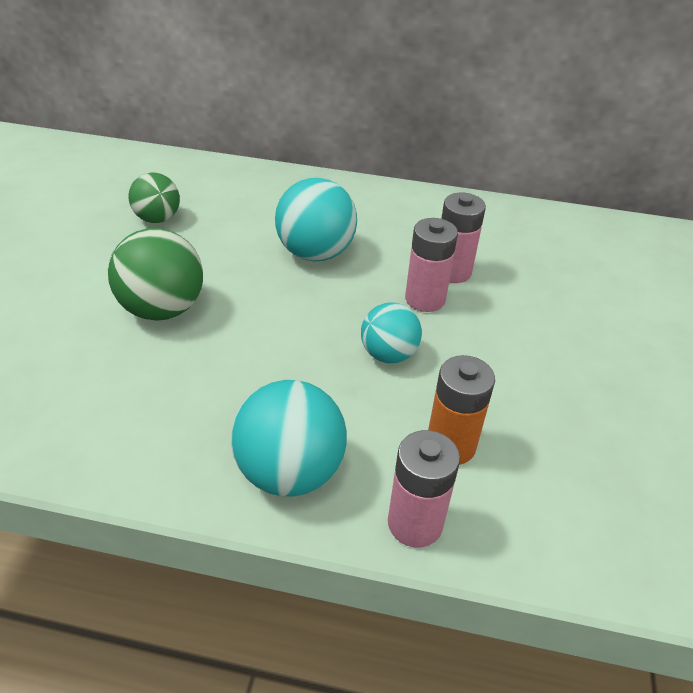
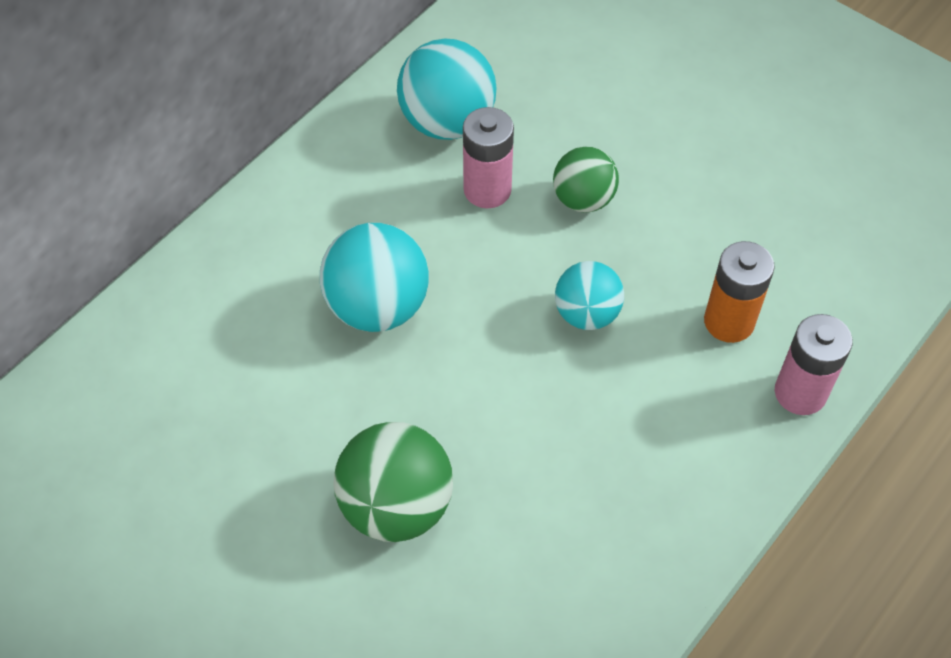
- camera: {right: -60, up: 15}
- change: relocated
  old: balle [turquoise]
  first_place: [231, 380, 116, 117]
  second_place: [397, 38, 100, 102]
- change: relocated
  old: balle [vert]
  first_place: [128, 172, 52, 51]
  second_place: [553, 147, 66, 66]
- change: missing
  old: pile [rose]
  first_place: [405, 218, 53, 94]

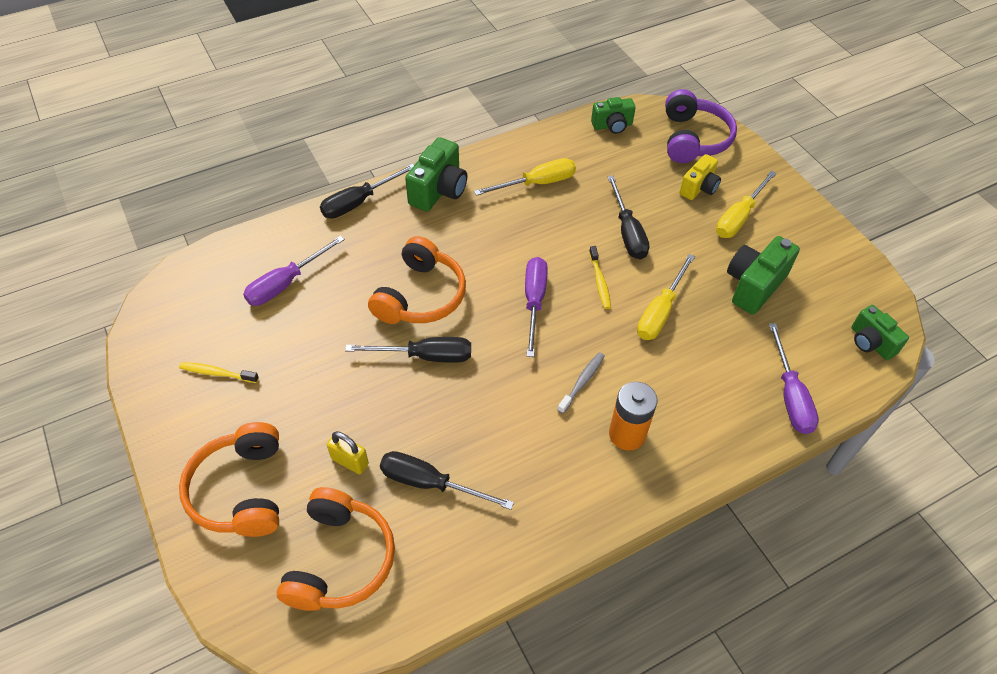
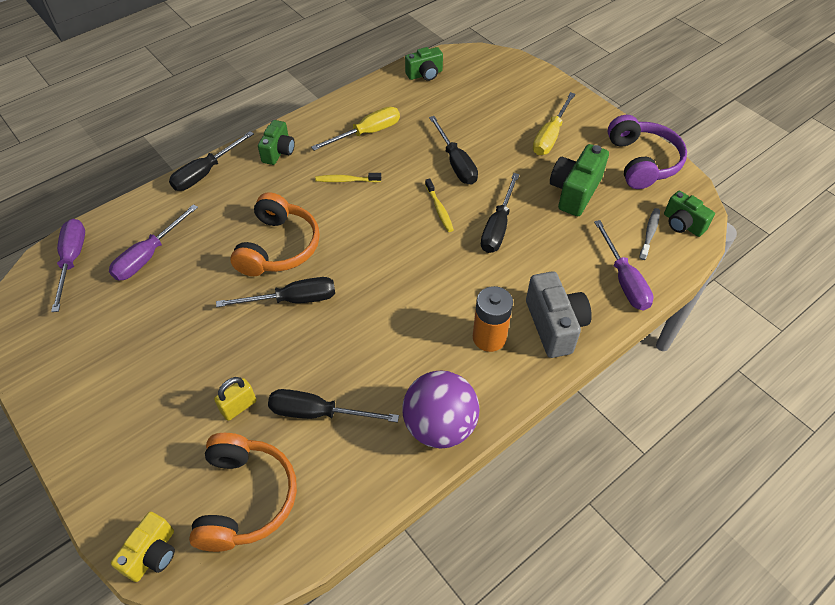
- camera: {right: -10, up: 0}
- change: relocated
  old: tournevis [violet]
  first_place: [525, 257, 23, 100]
  second_place: [51, 219, 34, 93]
- change: relocated
  old: appareil photo [jaune]
  first_place: [679, 154, 42, 46]
  second_place: [111, 512, 64, 70]
- change: spun
  old: cadenas [jaune]
  first_place: [327, 431, 42, 43]
  second_place: [214, 377, 43, 44]
  degrees: -60
- change: size
  old: appareil photo [vert]
  first_place: [405, 137, 62, 74]
  second_place: [258, 120, 37, 45]
  factor: 0.65
- change: relocated
  old: brosse à dents [jaune]
  first_place: [179, 362, 80, 21]
  second_place: [315, 173, 66, 9]
- change: appeared
  new: balle [violet]
  second_place: [402, 371, 78, 78]
- change: colour
  old: tournevis [jaune]
  new: tournevis [noir]
  first_place: [637, 254, 58, 86]
  second_place: [481, 173, 38, 80]
- change: appeared
  new: appareil photo [gris]
  second_place: [526, 271, 66, 87]
- change: relocated
  old: casque audio [violet]
  first_place: [665, 89, 72, 74]
  second_place: [608, 115, 79, 74]
- change: relocated
  old: brosse à dents [gris]
  first_place: [557, 352, 48, 62]
  second_place: [639, 208, 21, 52]
- change: missing
  old: casque audio [orange]
  first_place: [179, 422, 100, 115]

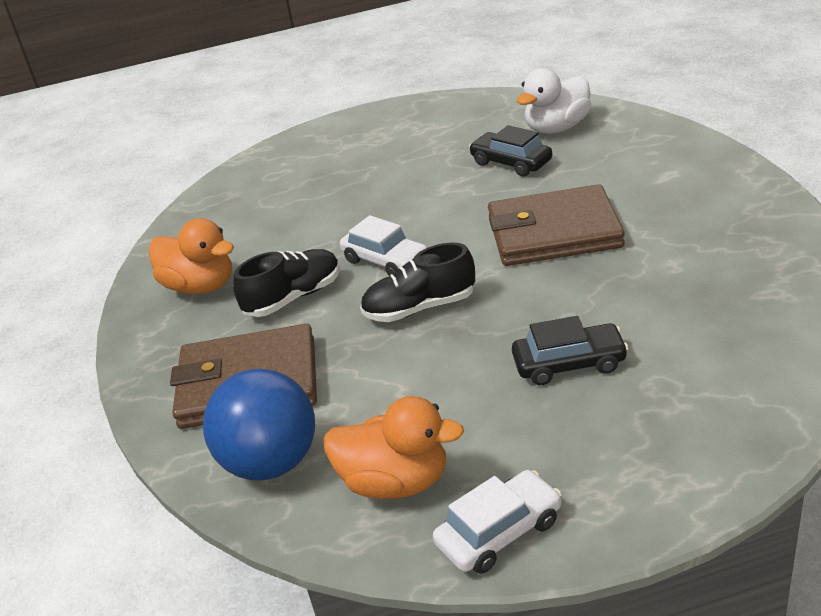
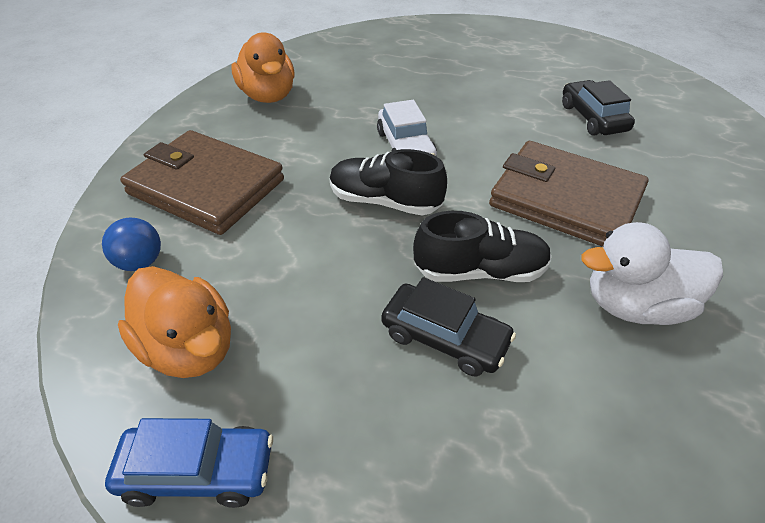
- camera: {right: 30, up: 10}
- change: size
  old: balle [bleu]
  first_place: [203, 368, 112, 112]
  second_place: [102, 218, 59, 53]
  factor: 0.51
- change: colour
  old: voiture [blanc]
  new: voiture [bleu]
  first_place: [433, 470, 129, 104]
  second_place: [105, 418, 168, 90]
- change: relocated
  old: chaussure [noir]
  first_place: [233, 249, 107, 68]
  second_place: [413, 211, 139, 71]
- change: relocated
  old: canard [blanc]
  first_place: [517, 68, 74, 66]
  second_place: [581, 222, 142, 103]

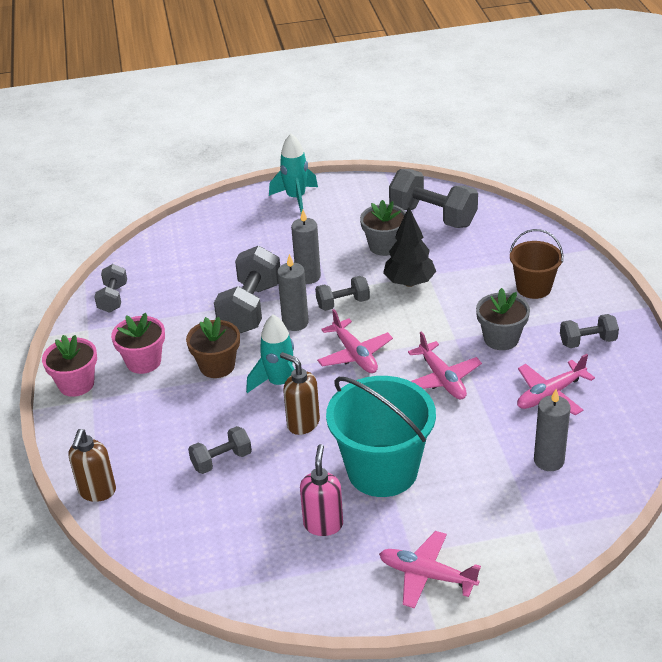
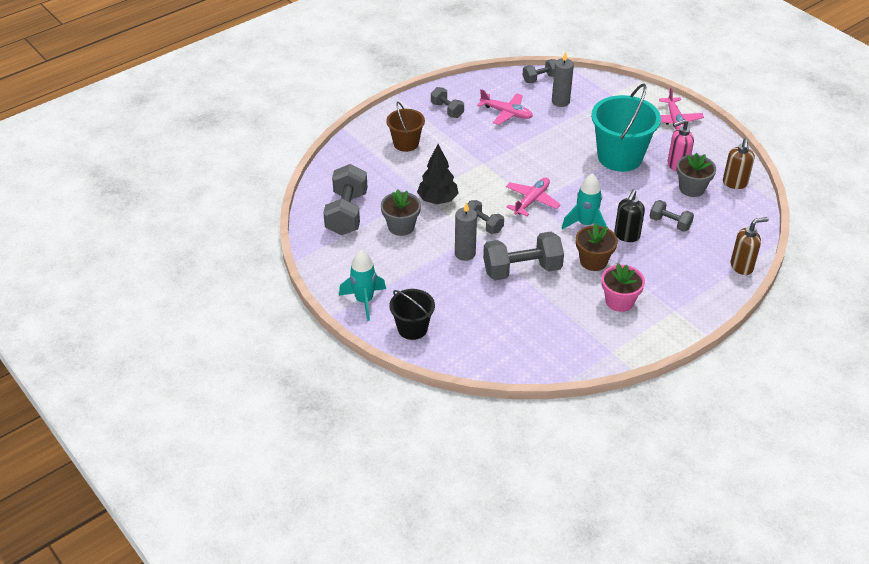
- camera: {right: -120, up: 5}
- change: appeared
  new: seau [noir]
  second_place: [389, 289, 46, 51]
- change: relocated
  old: haltère [gris]
  first_place: [95, 264, 32, 49]
  second_place: [523, 59, 34, 24]
- change: appeared
  new: distributeur de savon [noir]
  second_place: [614, 190, 31, 52]
- change: relocated
  old: pot de fleurs [gris]
  first_place: [476, 288, 54, 62]
  second_place: [676, 153, 40, 44]
- change: relocated
  old: distributeur de savon [marron]
  first_place: [280, 352, 40, 83]
  second_place: [723, 138, 32, 51]
- change: missing
  old: pot de fleurs [rose]
  first_place: [42, 335, 55, 62]
- change: missing
  old: bougie [gris]
  first_place: [277, 254, 32, 77]
- change: missing
  old: avion [rose]
  first_place: [408, 331, 74, 69]

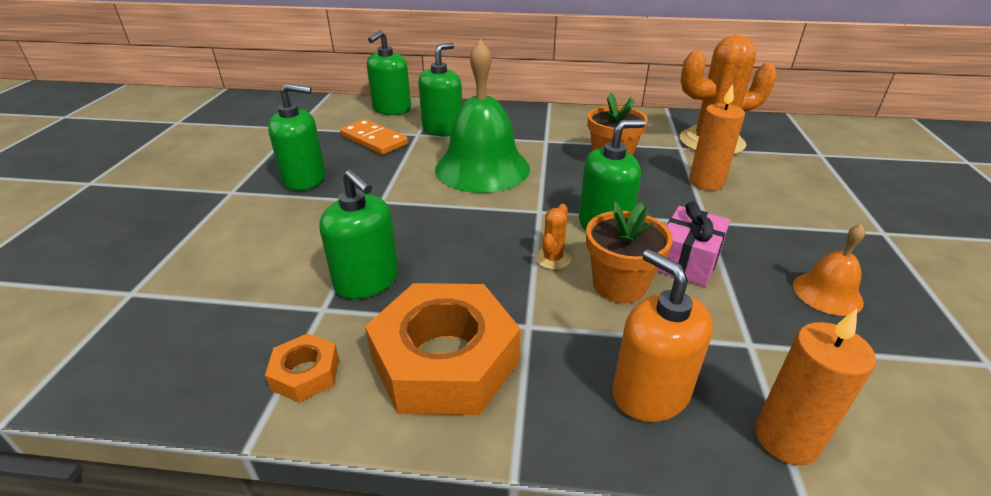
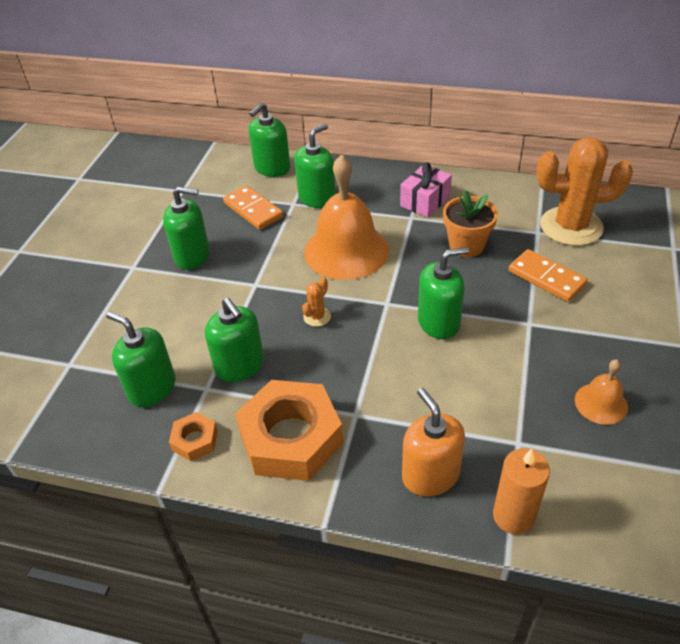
- camera: {right: 10, up: 10}
- change: appeared
  new: distributeur de savon [vert]
  second_place: [106, 311, 70, 96]
- change: relocated
  old: cactus [orange]
  first_place: [535, 204, 36, 66]
  second_place: [302, 277, 29, 50]
- change: colour
  old: cloche [vert]
  new: cloche [orange]
  first_place: [435, 39, 95, 154]
  second_place: [304, 154, 85, 126]
- change: relocated
  old: cadeau [rose]
  first_place: [657, 202, 73, 85]
  second_place: [400, 162, 52, 56]
- change: exchanged
  old: bougie [orange]
  new: domino [orange]
  first_place: [689, 84, 56, 106]
  second_place: [508, 249, 80, 53]
- change: missing
  old: pot de fleurs [orange]
  first_place: [586, 201, 87, 102]

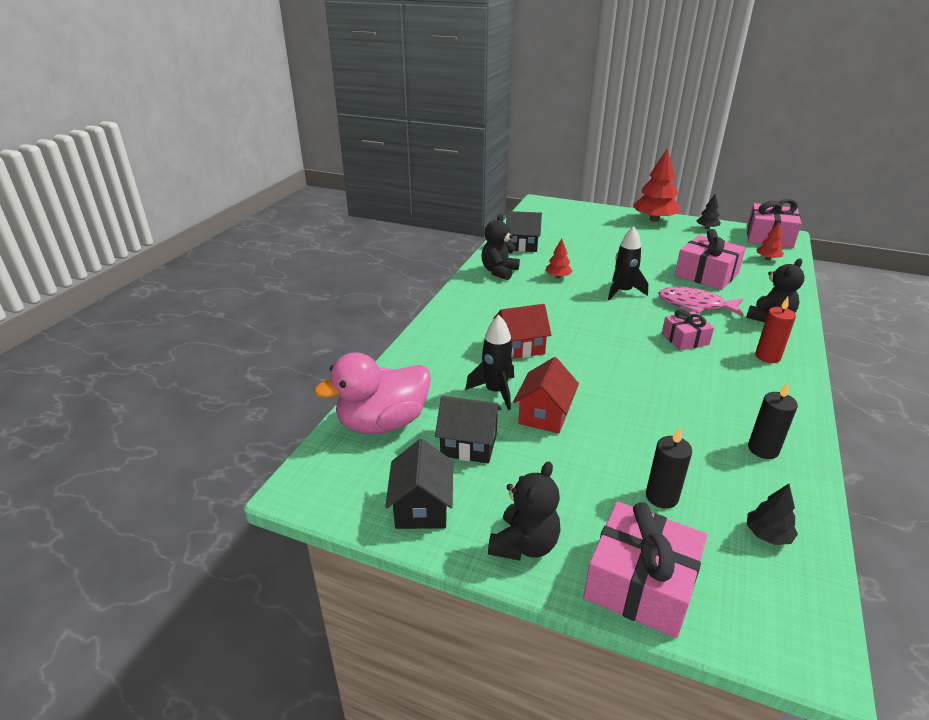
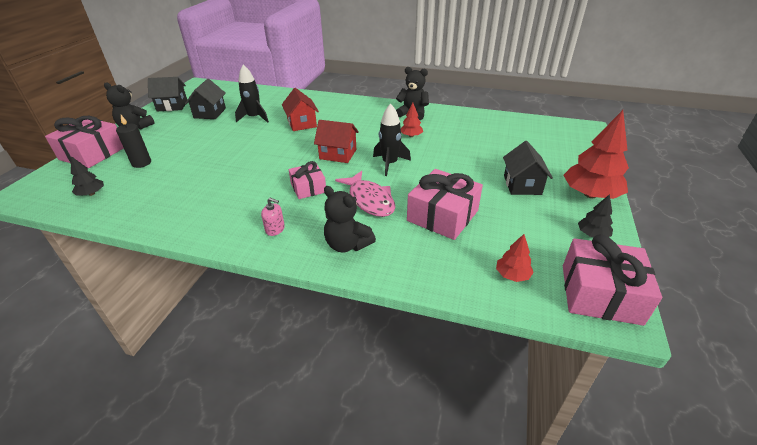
- camera: {right: 85, up: 5}
- change: exchanged
  old: bougie [rouge]
  new: distributeur de savon [rose]
  first_place: [755, 297, 41, 66]
  second_place: [261, 198, 24, 38]
- change: relocated
  old: maison [rouge]
  first_place: [513, 357, 66, 77]
  second_place: [314, 120, 45, 43]
- change: spun
  old: poisson [rose]
  first_place: [658, 287, 86, 29]
  second_place: [335, 171, 60, 46]
  degrees: 135
- change: relocated
  old: maison [noir]
  first_place: [506, 211, 36, 41]
  second_place: [503, 141, 50, 54]
- change: missing
  old: canard [rose]
  first_place: [314, 352, 117, 82]
- change: missing
  old: bougie [noir]
  first_place: [748, 382, 50, 77]

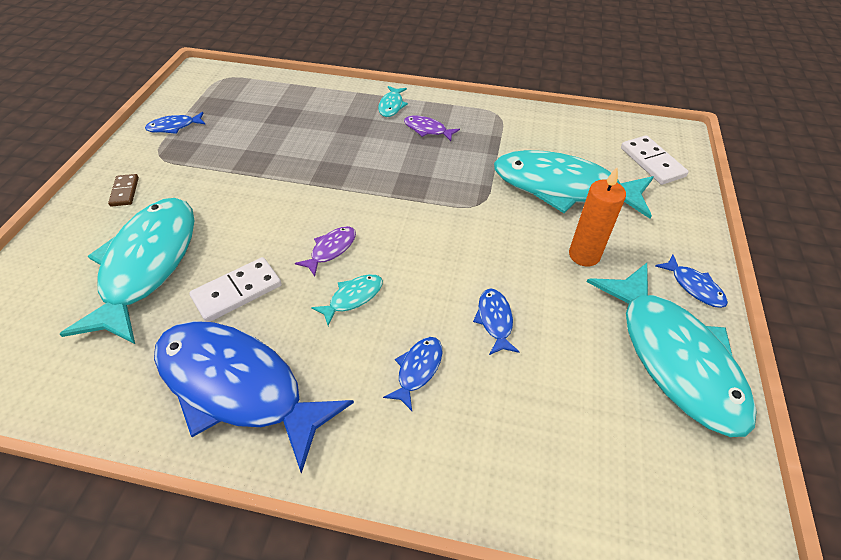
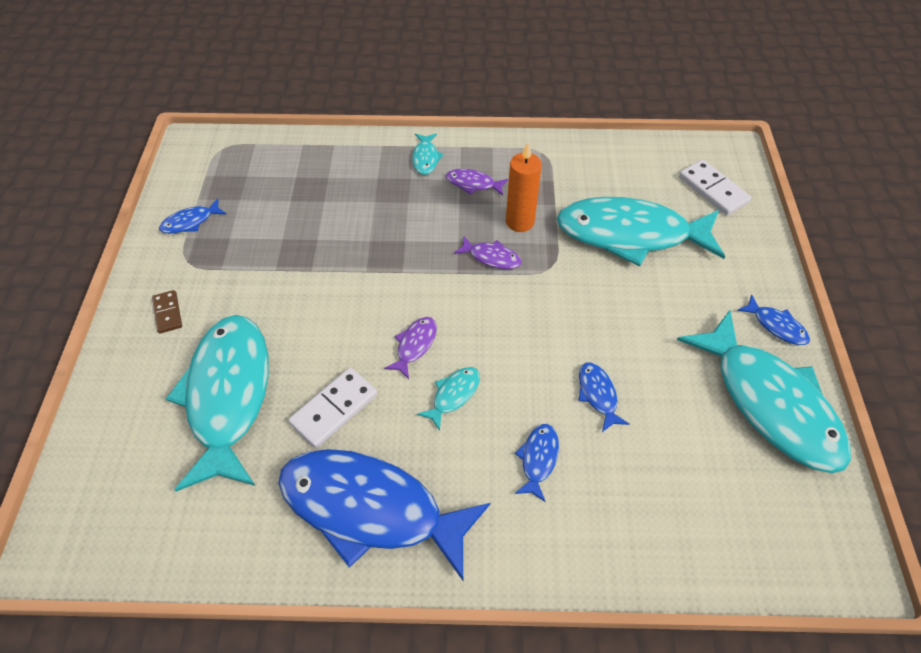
- camera: {right: -10, up: 5}
- change: appeared
  new: poisson [violet]
  second_place: [454, 236, 68, 33]
- change: relocated
  old: bougie [orange]
  first_place: [569, 167, 57, 99]
  second_place: [506, 143, 36, 89]

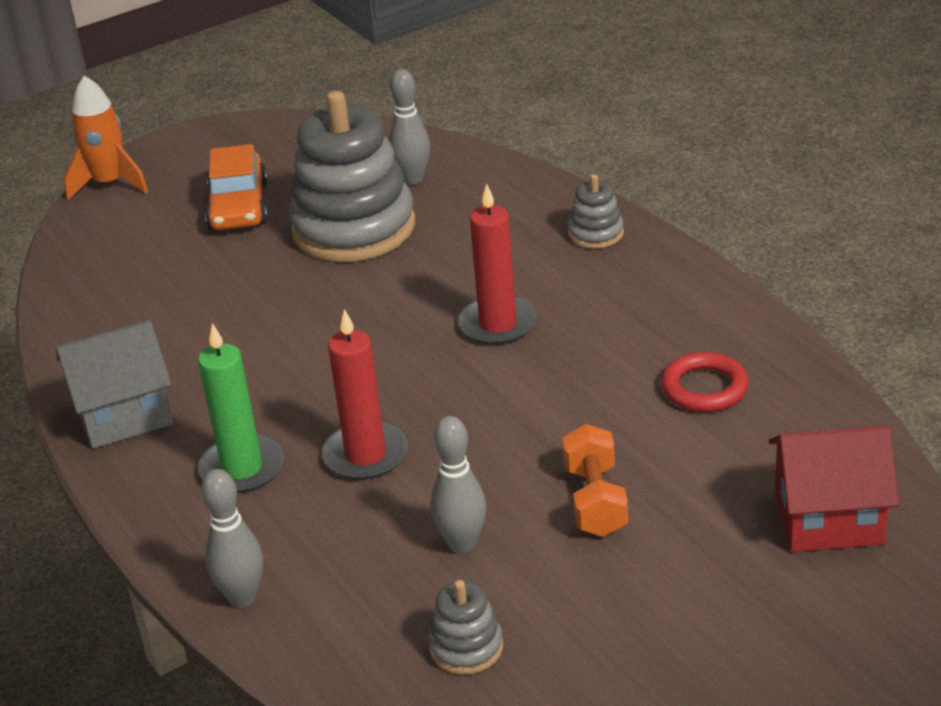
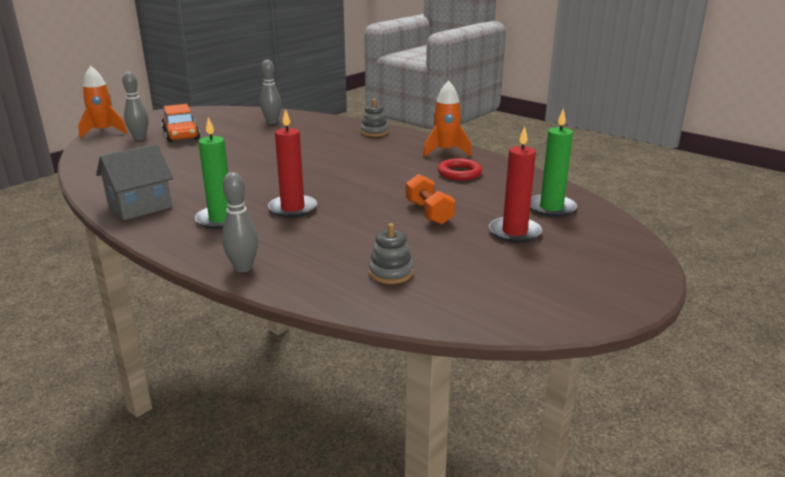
- camera: {right: -20, up: -10}
- change: relocated
  old: quille [gris]
  first_place: [430, 416, 56, 138]
  second_place: [122, 72, 27, 68]
- change: appeared
  new: fusée [orange]
  second_place: [423, 81, 49, 76]
- change: relocated
  old: bougie [rouge]
  first_place: [458, 184, 79, 161]
  second_place: [489, 126, 53, 117]
- change: exchanged
  old: maison [rouge]
  new: bougie [vert]
  first_place: [768, 425, 131, 127]
  second_place: [530, 108, 47, 109]
- change: missing
  old: jouet à empiler [gris]
  first_place: [289, 91, 126, 171]

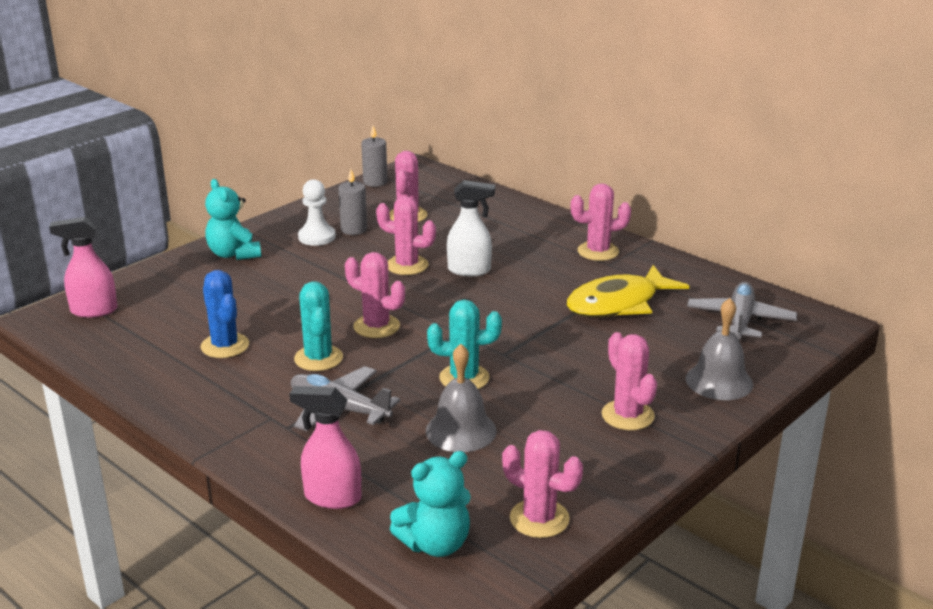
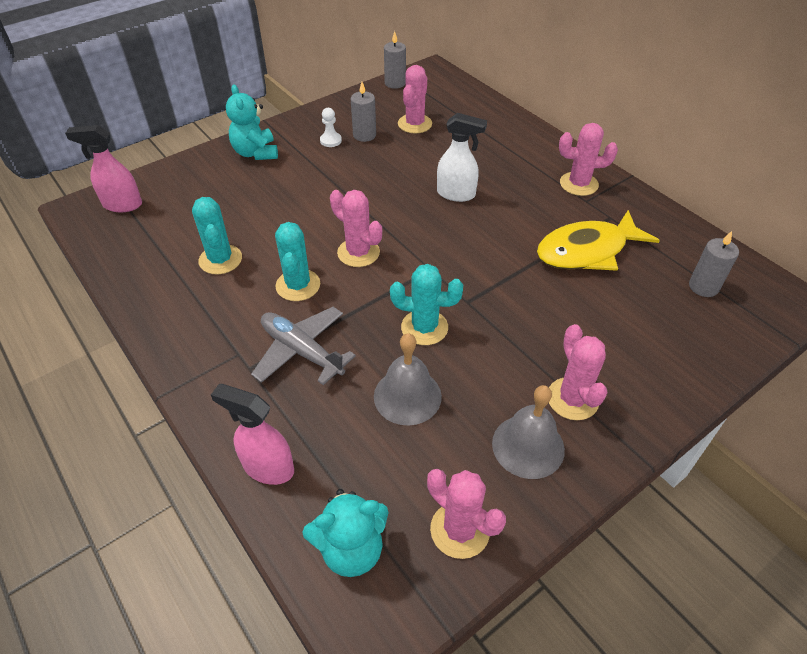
- camera: {right: 10, up: 20}
- change: colour
  old: cactus [bleu]
  new: cactus [turquoise]
  first_place: [201, 270, 48, 88]
  second_place: [192, 197, 50, 77]
- change: size
  old: pion [blanc]
  first_place: [298, 179, 38, 67]
  second_place: [320, 108, 22, 39]
  factor: 0.66
- change: relocated
  old: cloche [gris]
  first_place: [686, 298, 67, 102]
  second_place: [492, 385, 73, 94]
- change: exchanged
  old: avion [gris]
  new: bougie [gris]
  first_place: [687, 282, 110, 60]
  second_place: [689, 231, 50, 66]
- change: missing
  old: cactus [rose]
  first_place: [376, 196, 60, 79]

